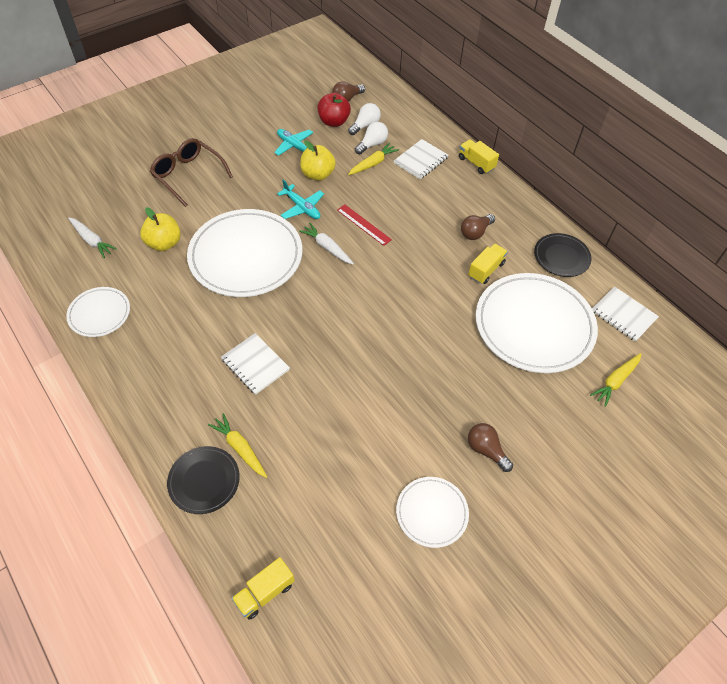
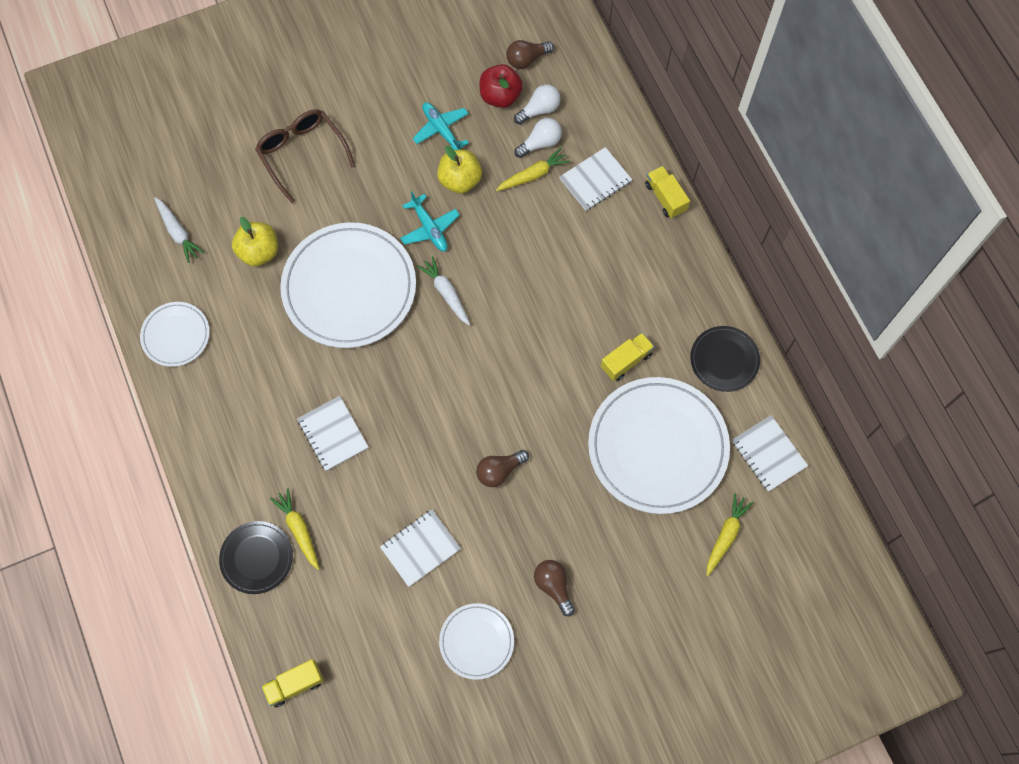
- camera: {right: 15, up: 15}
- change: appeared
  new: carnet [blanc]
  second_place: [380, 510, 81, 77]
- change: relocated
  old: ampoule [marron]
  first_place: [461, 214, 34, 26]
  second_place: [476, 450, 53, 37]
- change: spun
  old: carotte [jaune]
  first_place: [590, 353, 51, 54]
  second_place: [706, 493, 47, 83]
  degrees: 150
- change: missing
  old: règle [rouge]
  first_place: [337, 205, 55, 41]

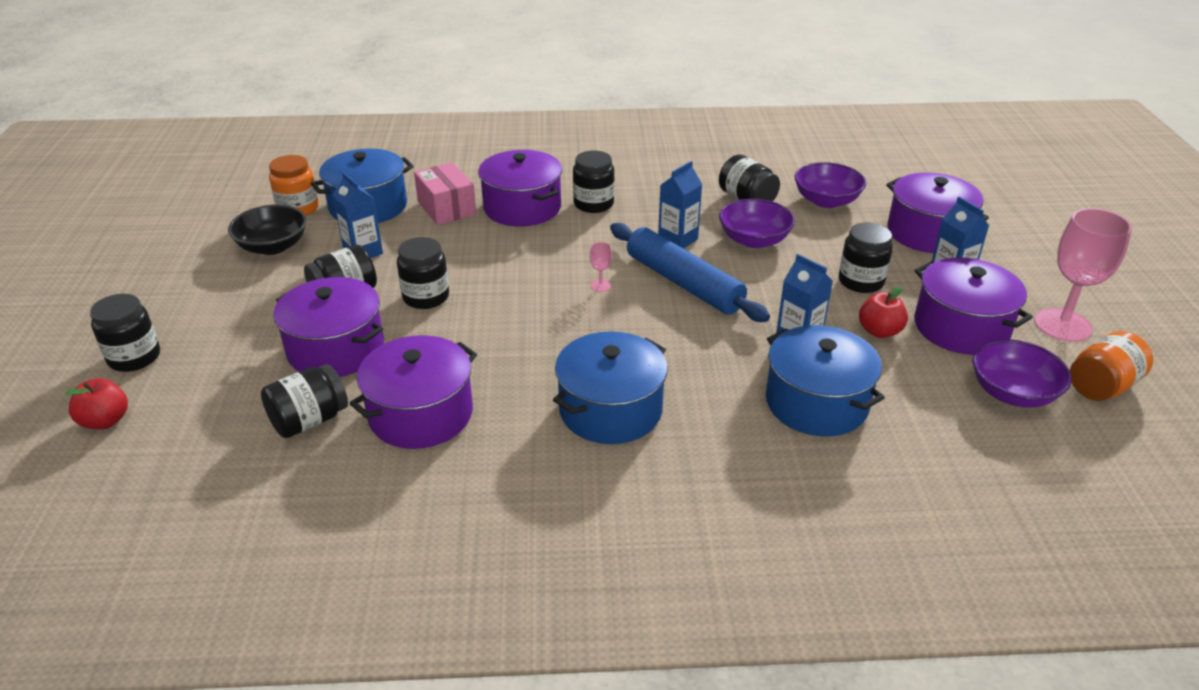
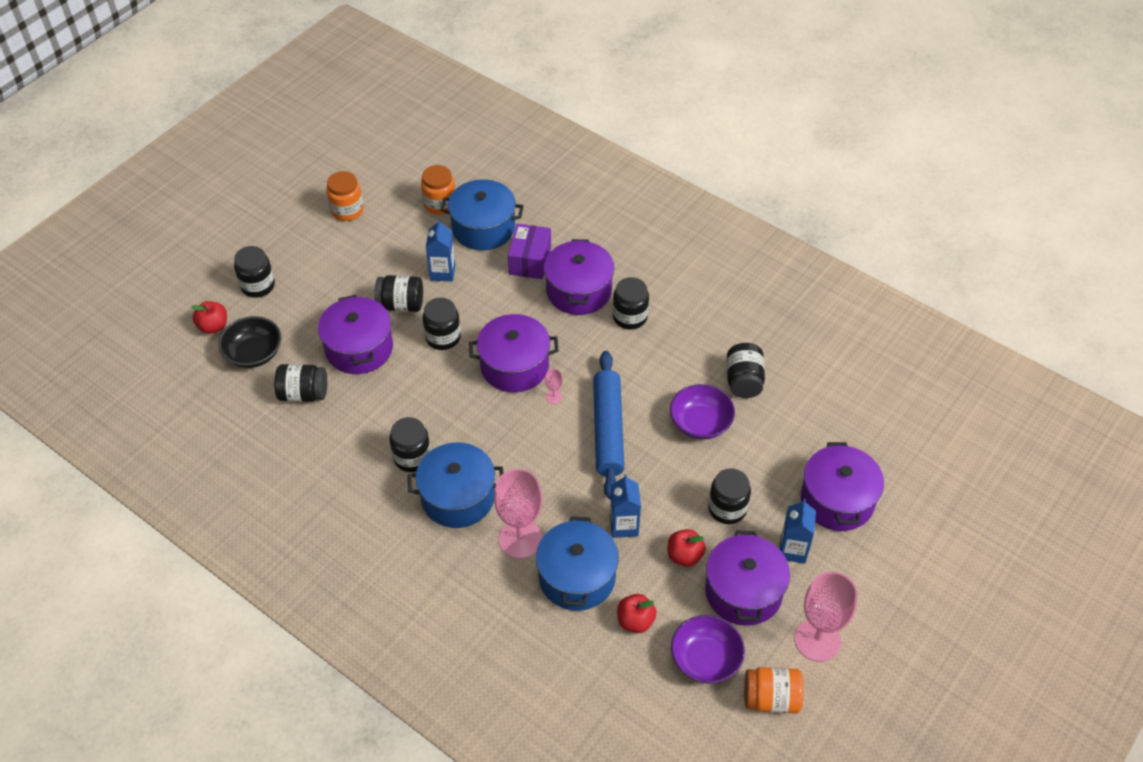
- camera: {right: 40, up: 15}
- change: relocated
  old: bol [noir]
  first_place: [228, 205, 79, 50]
  second_place: [218, 316, 64, 52]
- change: appeared
  new: bocal [orange]
  second_place: [326, 171, 37, 50]
- change: appeared
  new: bocal [noir]
  second_place: [389, 417, 42, 55]
- change: relocated
  old: marmite [violet]
  first_place: [350, 335, 127, 114]
  second_place: [469, 314, 90, 78]
- change: appeared
  new: verre à pied [rose]
  second_place: [494, 469, 49, 90]
- change: colour
  old: boîte [rose]
  new: boîte [violet]
  first_place: [414, 162, 62, 63]
  second_place: [508, 224, 43, 55]
- change: appeared
  new: pomme [rouge]
  second_place: [617, 594, 40, 39]
- change: missing
  old: brique de lait [bleu]
  first_place: [658, 161, 45, 88]
- change: missing
  old: bol [violet]
  first_place: [795, 162, 71, 46]

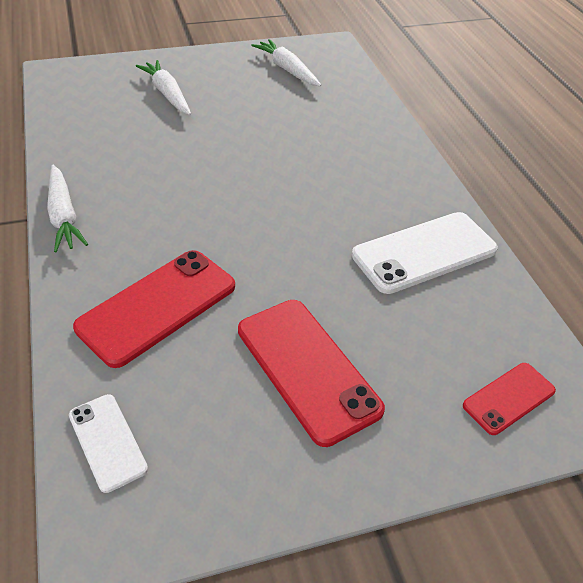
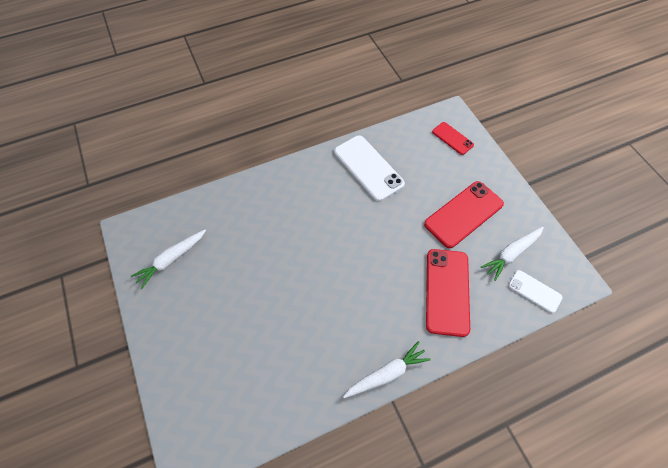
- camera: {right: -95, up: 15}
- change: spun
  old: téléphone [rouge]
  first_place: [73, 250, 162, 118]
  second_place: [426, 249, 44, 88]
  degrees: 60
- change: relocated
  old: carotte [blanc]
  first_place: [136, 60, 55, 55]
  second_place: [481, 227, 63, 54]
- change: spun
  old: téléphone [blanc]
  first_place: [69, 394, 79, 99]
  second_place: [509, 270, 54, 43]
  degrees: 75

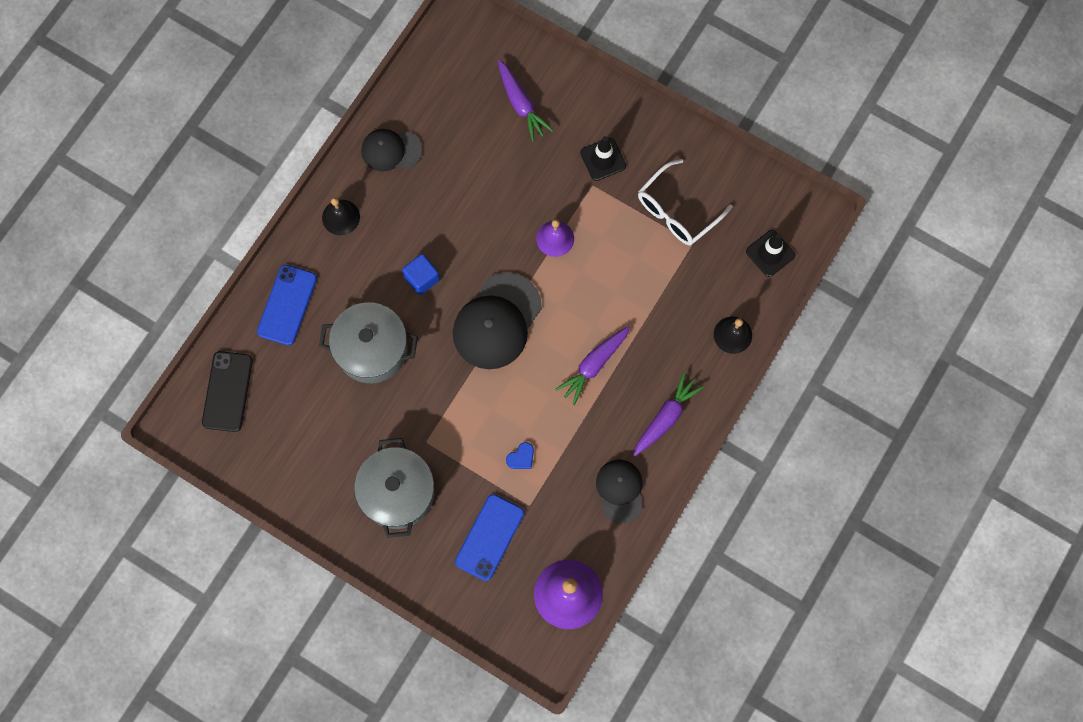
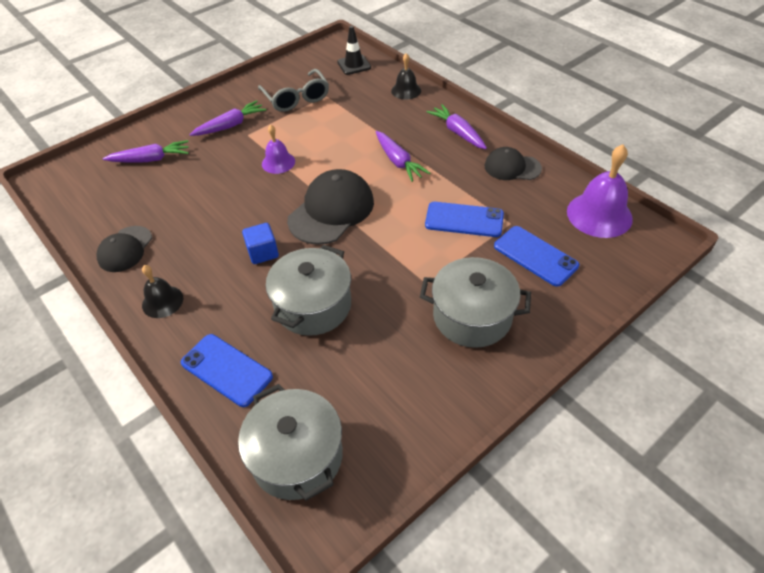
- camera: {right: -70, up: -25}
- change: exchanged
  old: cône de chantier [noir]
  new: carotte [violet]
  first_place: [580, 136, 46, 45]
  second_place: [189, 100, 77, 36]
- change: exchanged
  old: téléphone [noir]
  new: marmite [gris]
  first_place: [202, 351, 51, 81]
  second_place: [238, 384, 105, 117]
- change: colour
  old: lunettes [blanc]
  new: lunettes [gris]
  first_place: [638, 159, 94, 86]
  second_place: [258, 69, 71, 43]
- change: spun
  old: casquette [noir]
  first_place: [453, 272, 89, 97]
  second_place: [287, 169, 87, 76]
  degrees: -105
- change: exchanged
  old: cœur [bleu]
  new: téléphone [bleu]
  first_place: [506, 442, 28, 27]
  second_place: [425, 202, 79, 35]

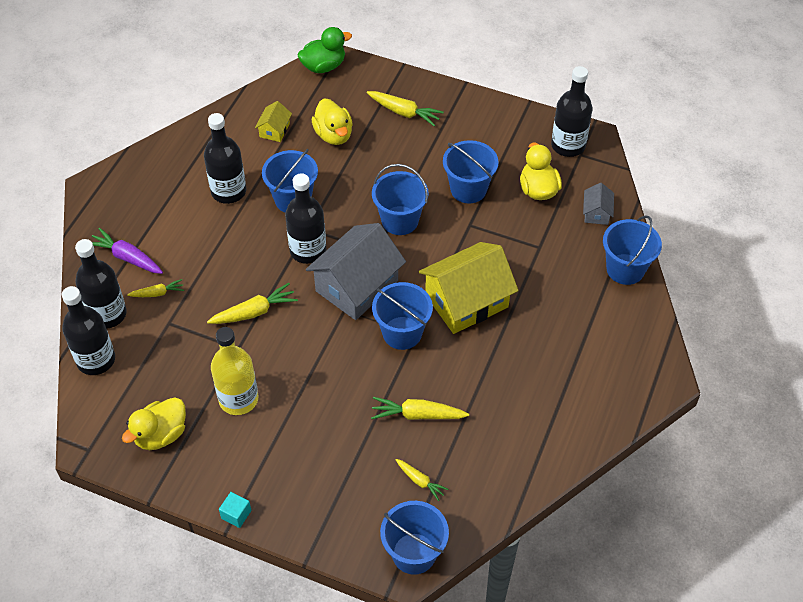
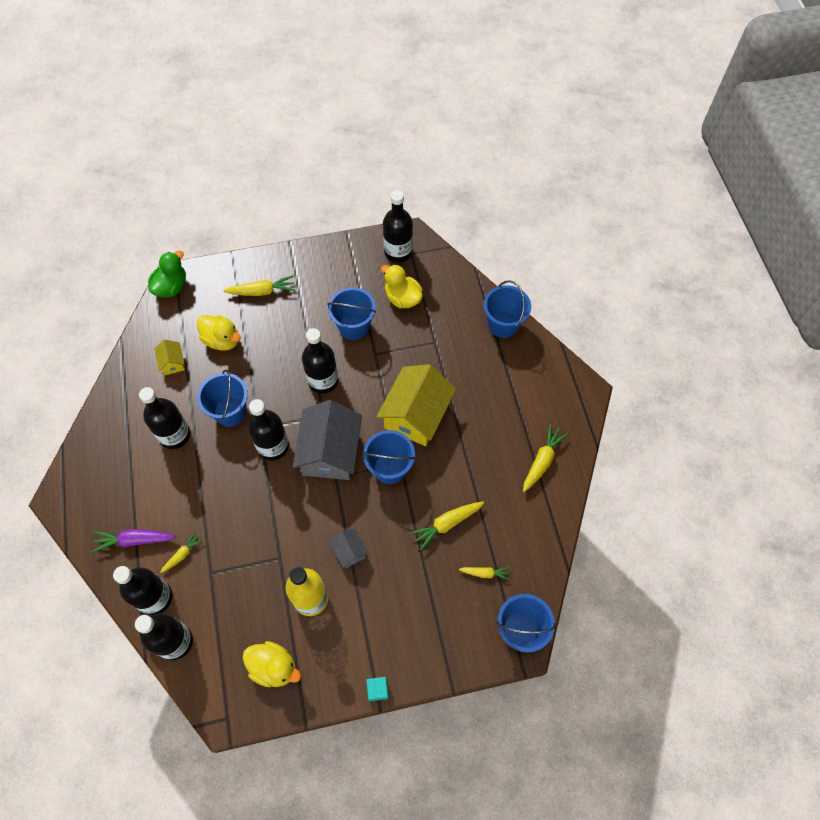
- camera: {right: -35, up: 10}
- change: spun
  old: canard [jaune]
  first_place: [122, 398, 64, 52]
  second_place: [243, 641, 58, 46]
  degrees: -75
- change: exchanged
  old: seau [bleu]
  new: bouteille [noir]
  first_place: [372, 164, 57, 71]
  second_place: [302, 328, 37, 66]
- change: relocated
  old: maison [gris]
  first_place: [583, 183, 31, 42]
  second_place: [330, 529, 38, 39]
- change: relocated
  old: carotte [jaune]
  first_place: [207, 283, 91, 41]
  second_place: [523, 424, 45, 68]

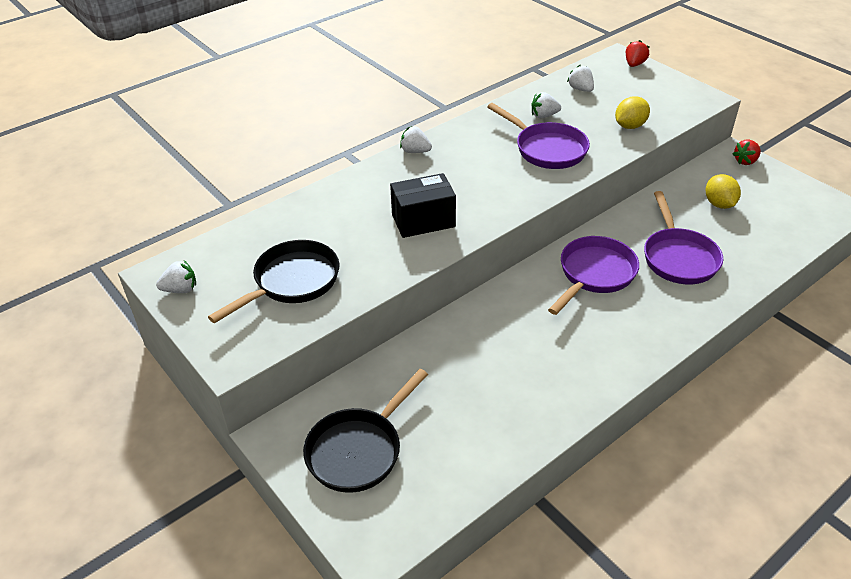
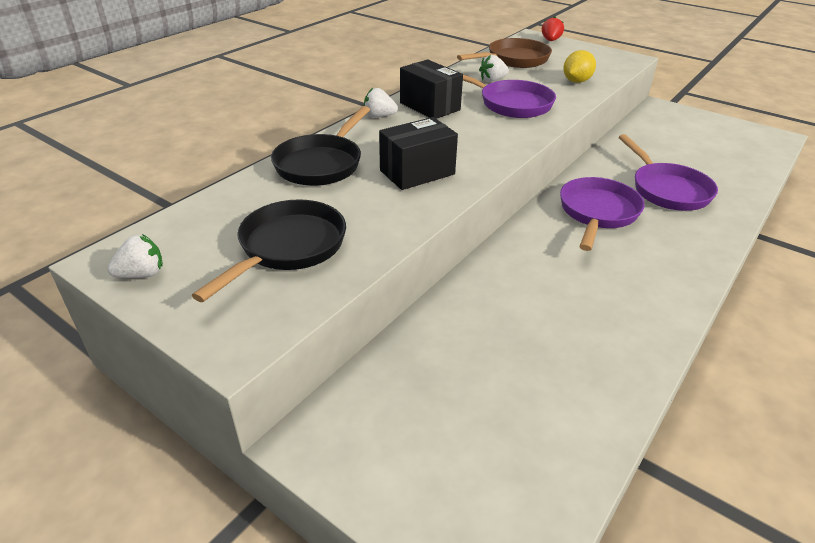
- camera: {right: -15, up: -5}
- change: relocated
  old: poêle [noir]
  first_place: [303, 369, 125, 124]
  second_place: [271, 106, 99, 80]
- change: appeared
  new: boîte [noir]
  second_place: [400, 60, 63, 59]
- change: exchanged
  old: fraise [blanc]
  new: poêle [marron]
  first_place: [567, 64, 27, 28]
  second_place: [457, 38, 95, 30]
- change: missing
  old: citron [jaune]
  first_place: [706, 174, 35, 35]
- change: missing
  old: fraise [rouge]
  first_place: [733, 140, 28, 25]

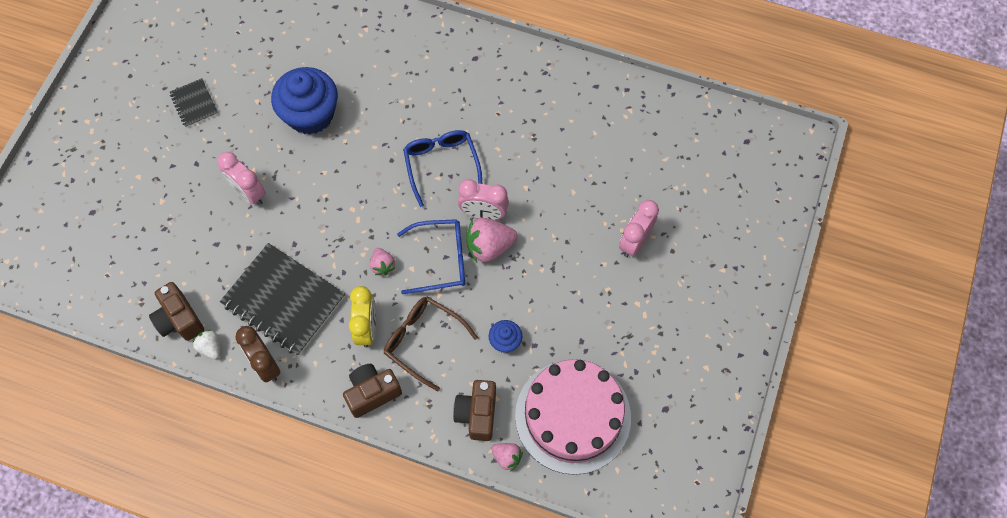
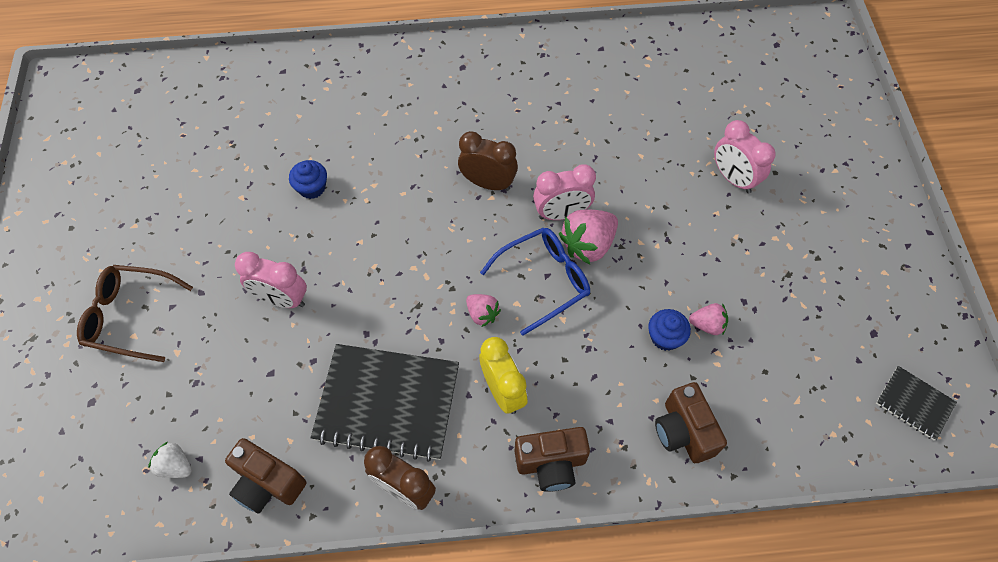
- camera: {right: -25, up: -5}
- change: relocated
  old: lunettes [marron]
  first_place: [384, 296, 94, 95]
  second_place: [77, 265, 116, 97]
- change: relocated
  old: fraise [blanc]
  first_place: [192, 330, 28, 29]
  second_place: [148, 442, 44, 36]
- change: size
  old: muffin [bleu]
  first_place: [271, 67, 67, 68]
  second_place: [289, 160, 38, 39]
  factor: 0.47
- change: exchanged
  old: lunettes [bleu]
  new: réveil [marron]
  first_place: [403, 130, 79, 77]
  second_place: [458, 131, 60, 60]
- change: spun
  old: appareil photo [marron]
  first_place: [343, 364, 59, 54]
  second_place: [515, 427, 75, 65]
  degrees: -135
- change: relocated
  old: fraise [rose]
  first_place: [491, 443, 32, 29]
  second_place: [689, 303, 39, 32]
- change: spun
  old: réveil [rose]
  first_place: [619, 200, 40, 57]
  second_place: [714, 120, 62, 73]
  degrees: -45
- change: relocated
  old: carnet [noir]
  first_place: [170, 78, 48, 50]
  second_place: [876, 366, 81, 75]
- change: missing
  old: gâteau [rose]
  first_place: [515, 359, 116, 116]

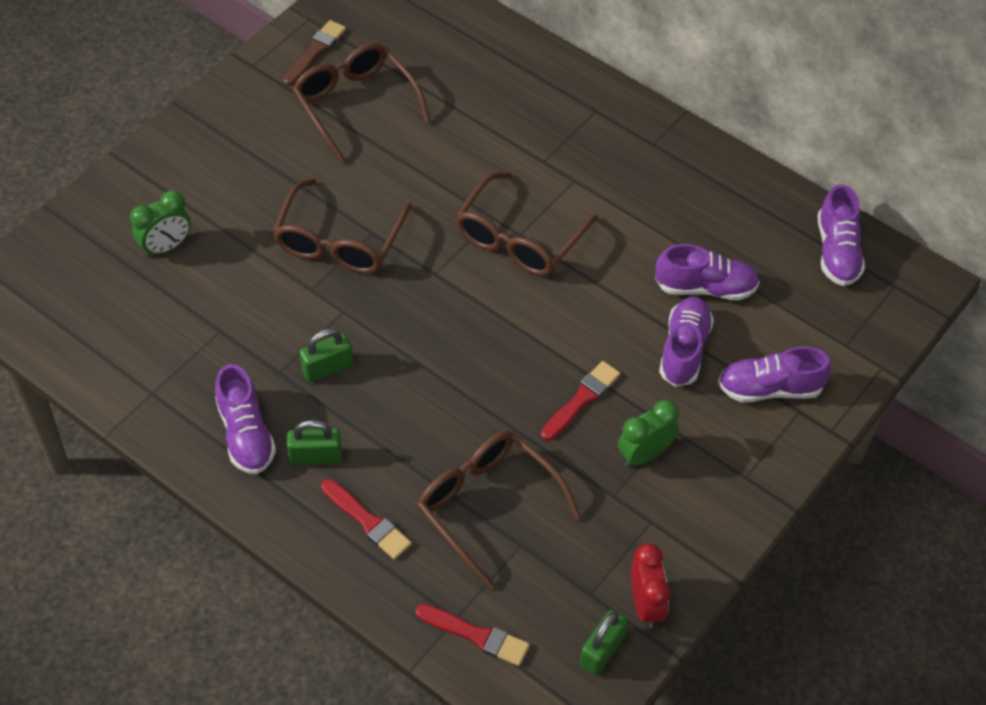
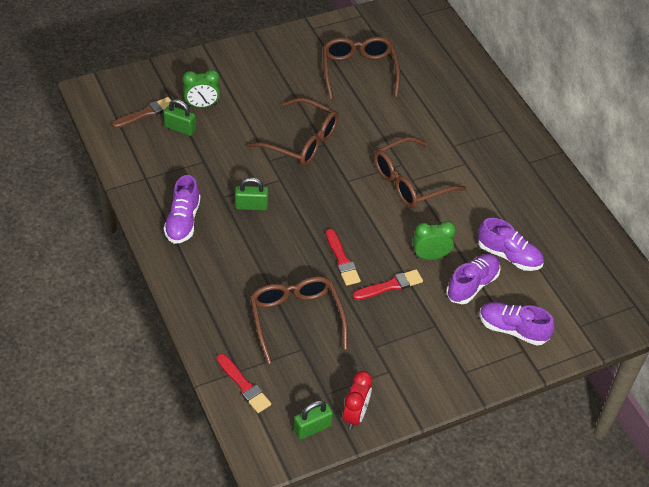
- camera: {right: 25, up: -5}
- change: relocated
  old: pinceau [marron]
  first_place: [283, 20, 63, 66]
  second_place: [112, 97, 63, 31]
- change: relocated
  old: cadenas [vert]
  first_place: [287, 420, 55, 45]
  second_place: [164, 99, 32, 37]
- change: spun
  old: lunettes [marron]
  first_place: [273, 178, 139, 96]
  second_place: [248, 98, 91, 68]
  degrees: -105
- change: relocated
  old: pinceau [rouge]
  first_place: [321, 479, 91, 81]
  second_place: [326, 229, 35, 57]
- change: relocated
  old: réveil [vert]
  first_place: [618, 400, 61, 68]
  second_place: [413, 221, 43, 39]
- change: missing
  old: chaussure [violet]
  first_place: [817, 184, 48, 102]

